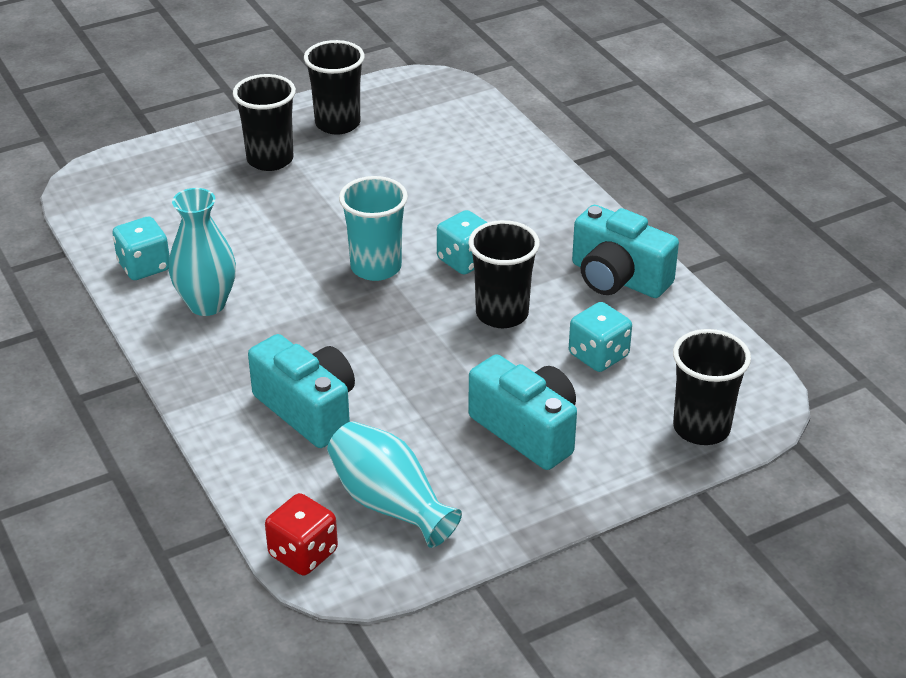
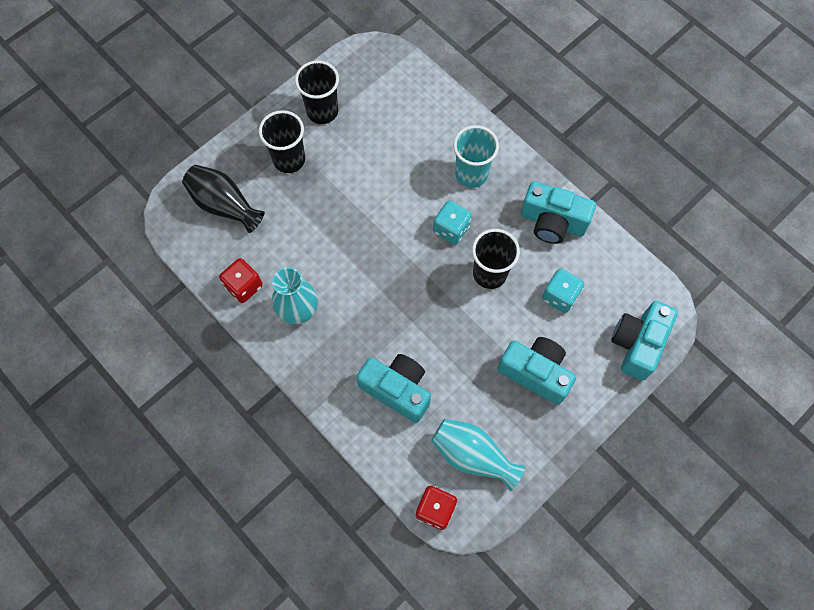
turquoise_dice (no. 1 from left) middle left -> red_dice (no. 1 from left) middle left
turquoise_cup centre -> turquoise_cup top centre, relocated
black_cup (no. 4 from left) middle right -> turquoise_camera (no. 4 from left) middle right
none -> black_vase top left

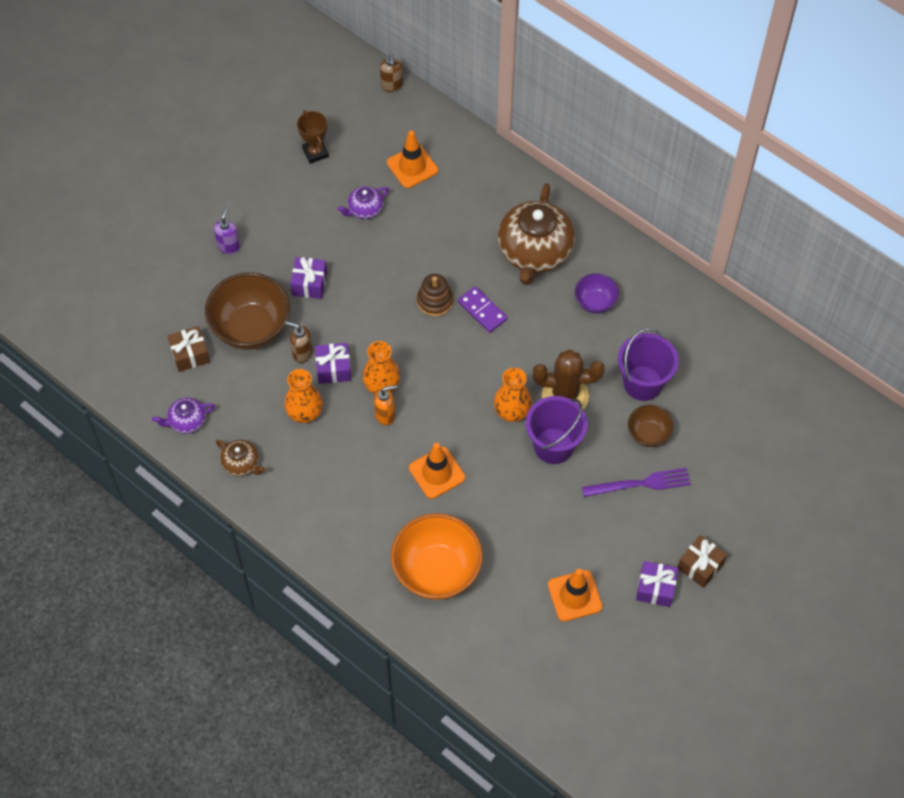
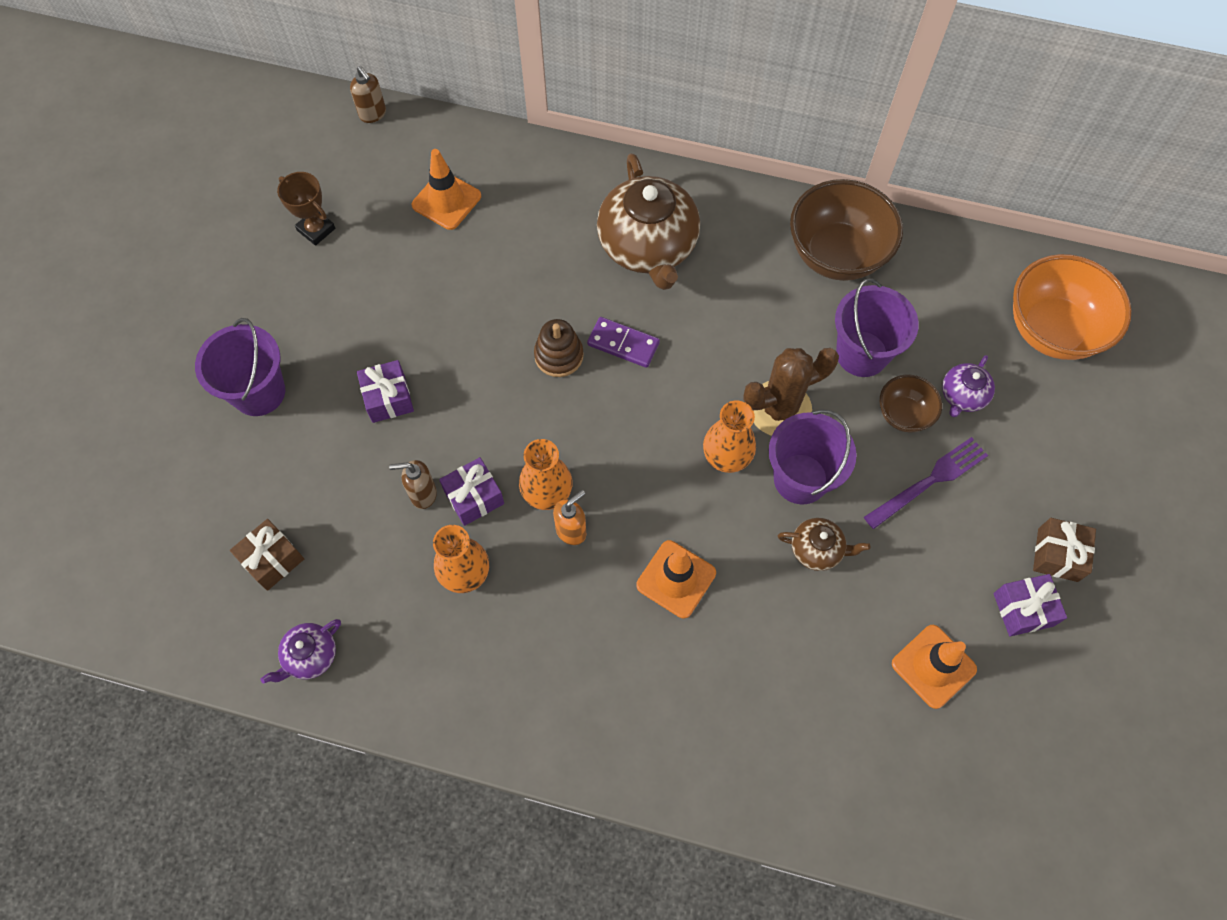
brown_bowl (no. 1 from left) middle left -> brown_bowl (no. 1 from left) top right, relocated
purple_soap_dispenser top left -> purple_bucket (no. 1 from left) middle left
brown_teapot (no. 1 from left in the first image) middle left -> brown_teapot (no. 2 from left) middle right, relocated
purple_teapot (no. 2 from left) top centre -> purple_teapot (no. 2 from left) middle right, relocated
orange_bowl bottom centre -> orange_bowl middle right, relocated
purple_bowl centre -> none

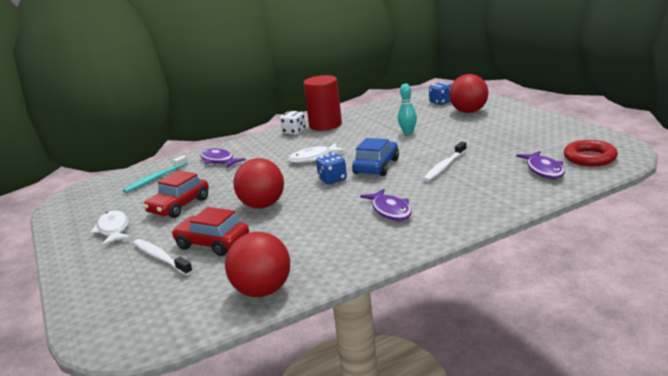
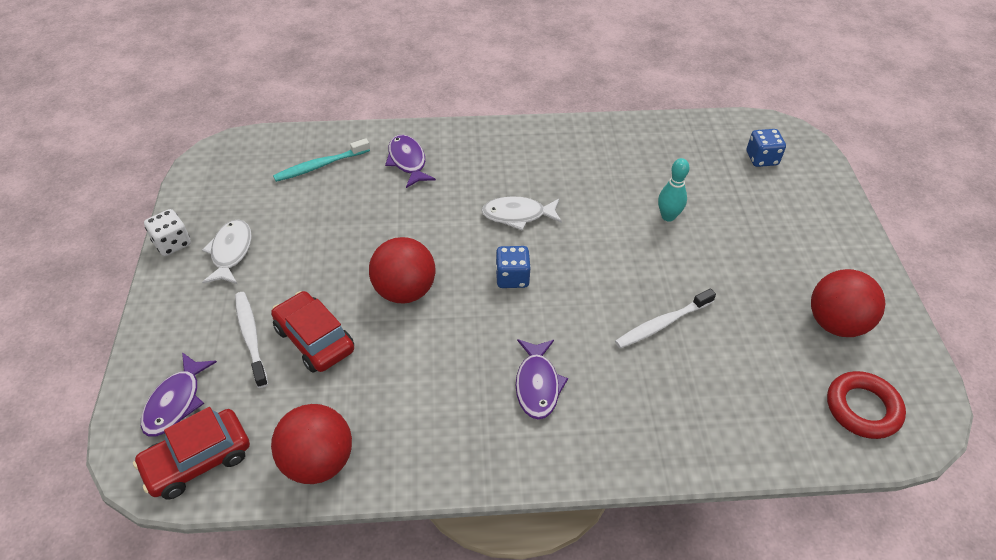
red_car (no. 1 from left) middle left -> red_car (no. 1 from left) bottom left, relocated
white_dice top centre -> white_dice middle left, relocated
red_cylinder top centre -> none
blue_car centre -> none
red_ball (no. 3 from left) top right -> red_ball (no. 3 from left) middle right, relocated
purple_fish (no. 3 from left in the first image) middle right -> purple_fish (no. 1 from left) bottom left, relocated

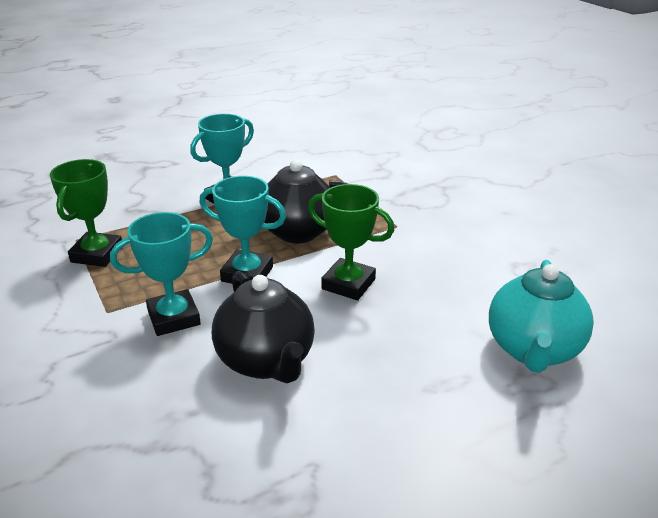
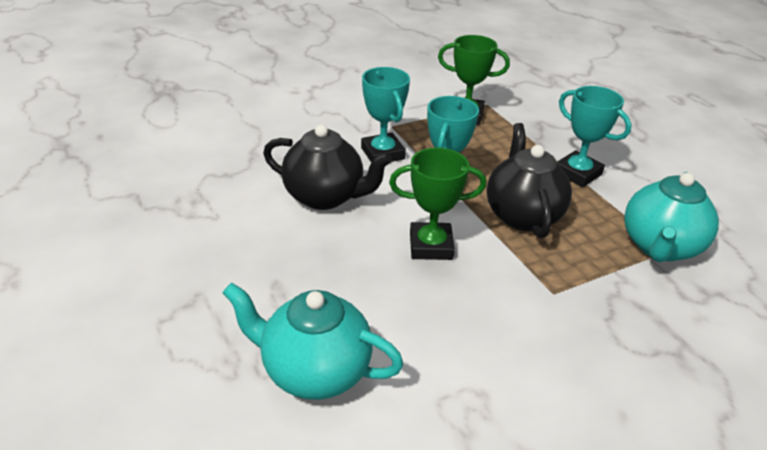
black_teapot (no. 1 from left) centre, 135 degrees counterclockwise
green_trophy (no. 2 from left in the first image) centre -> green_trophy (no. 1 from left) centre, 60 degrees clockwise
none -> turquoise_teapot (no. 2 from left) middle right

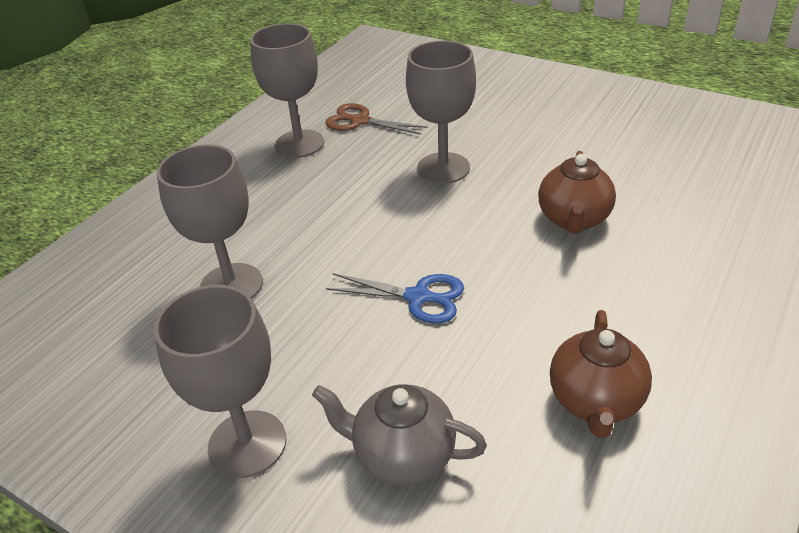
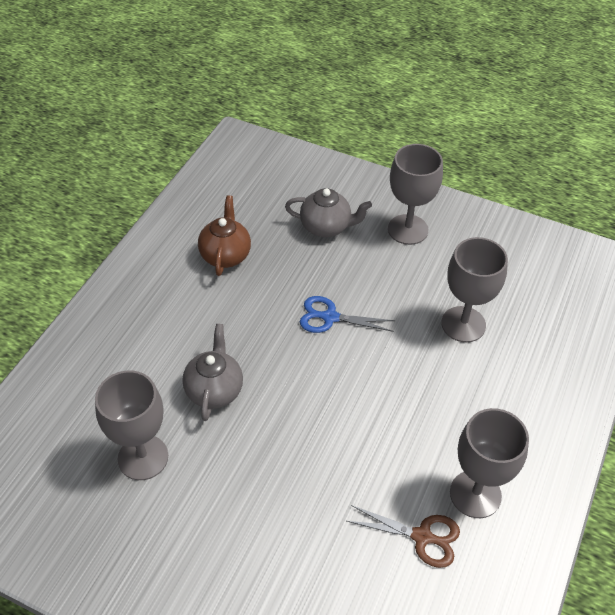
grey_goblet (no. 4 from left in the first image) top centre -> grey_goblet (no. 1 from left) bottom left, relocated
brown_teapot (no. 1 from left) middle right -> grey_teapot (no. 1 from left) centre

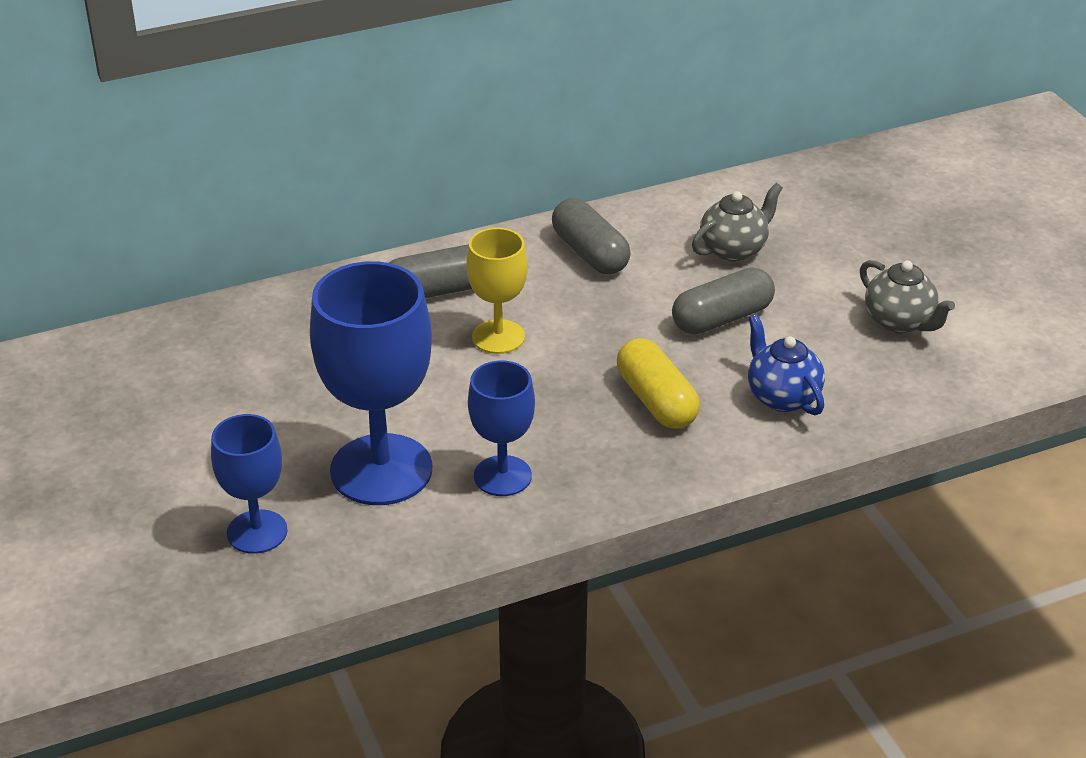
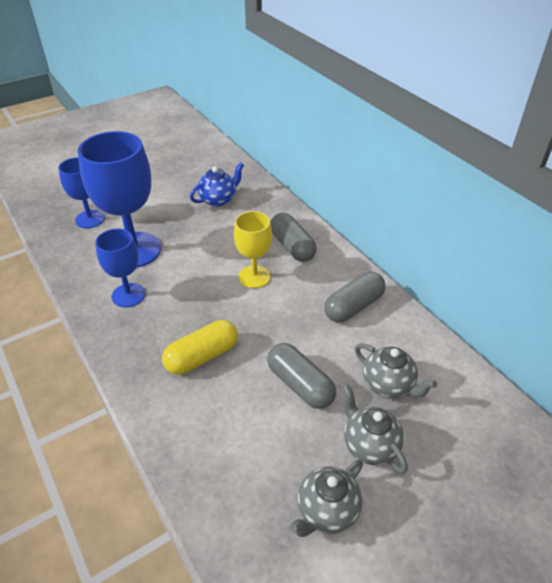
blue_teapot middle right -> blue_teapot top centre, relocated
none -> grey_teapot (no. 2 from left) bottom right

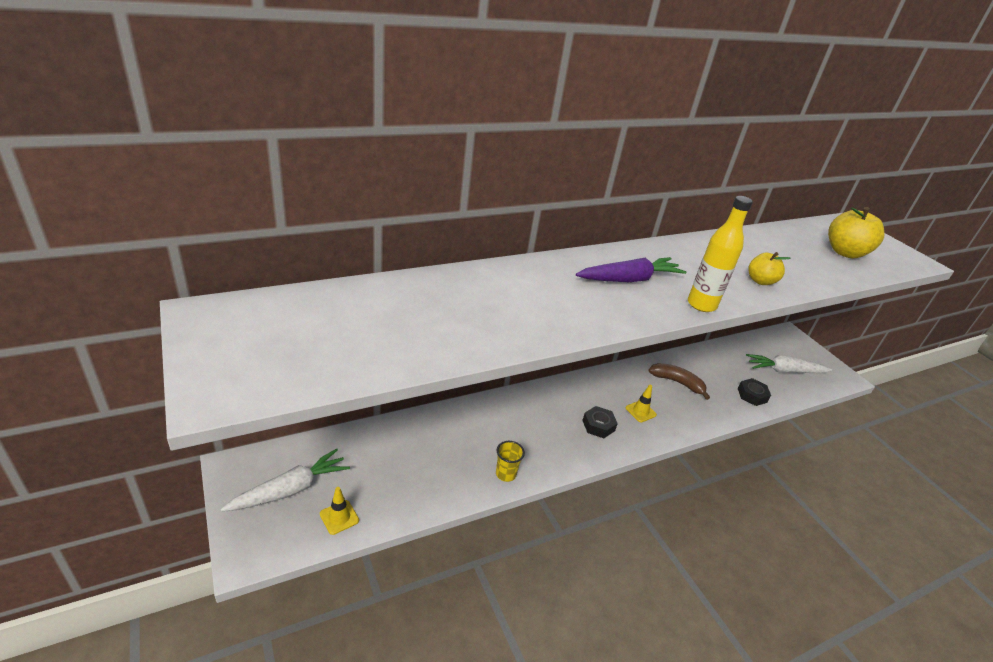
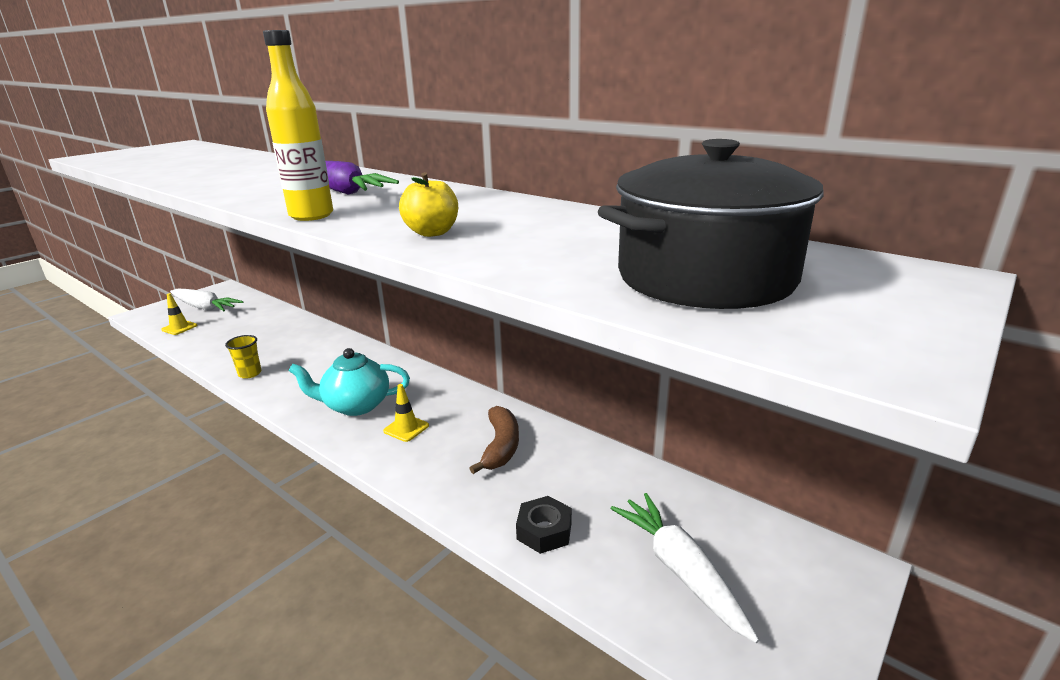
black_nut (no. 1 from left) centre -> turquoise_teapot middle left
yellow_apple (no. 2 from left) middle right -> black_pot top right

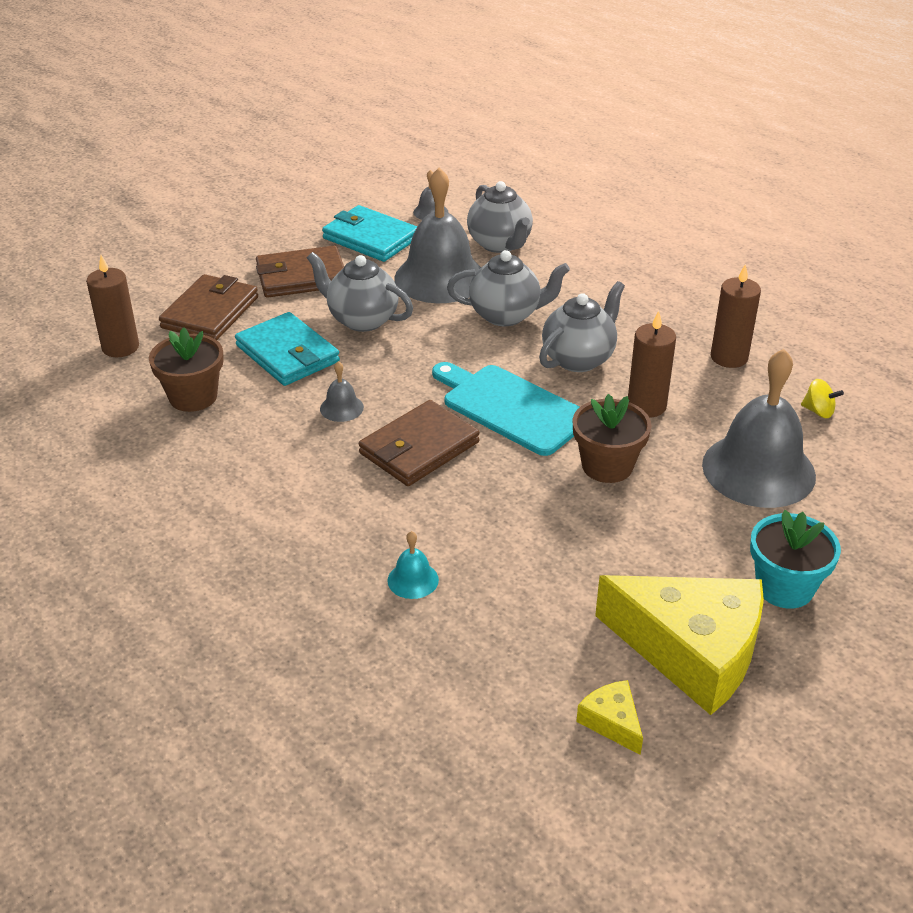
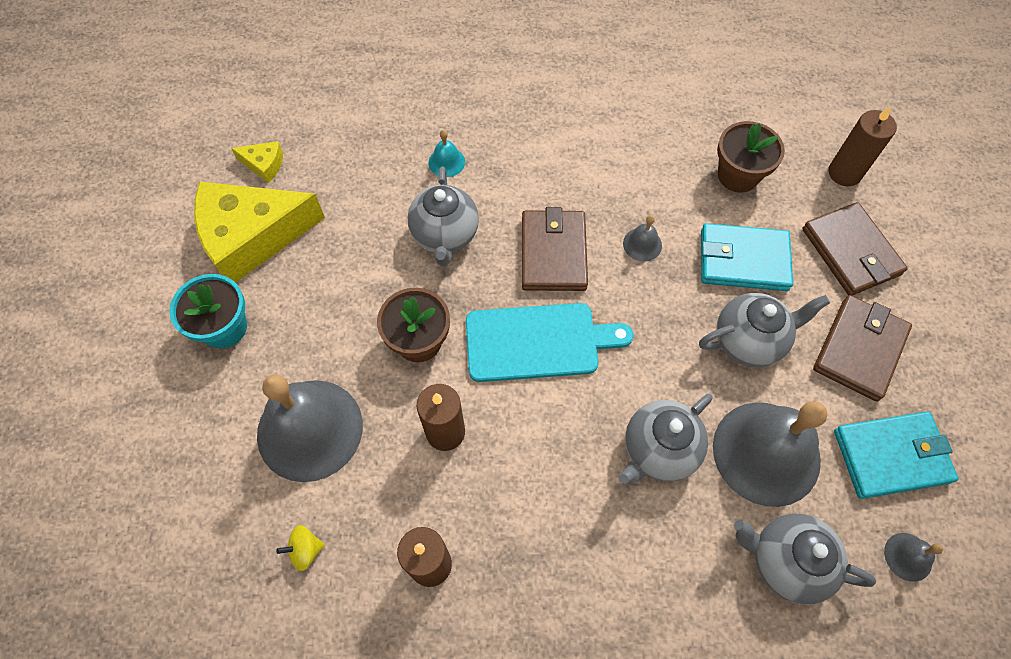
grey_teapot (no. 4 from left in the first image) centre -> grey_teapot (no. 1 from left) top centre, relocated

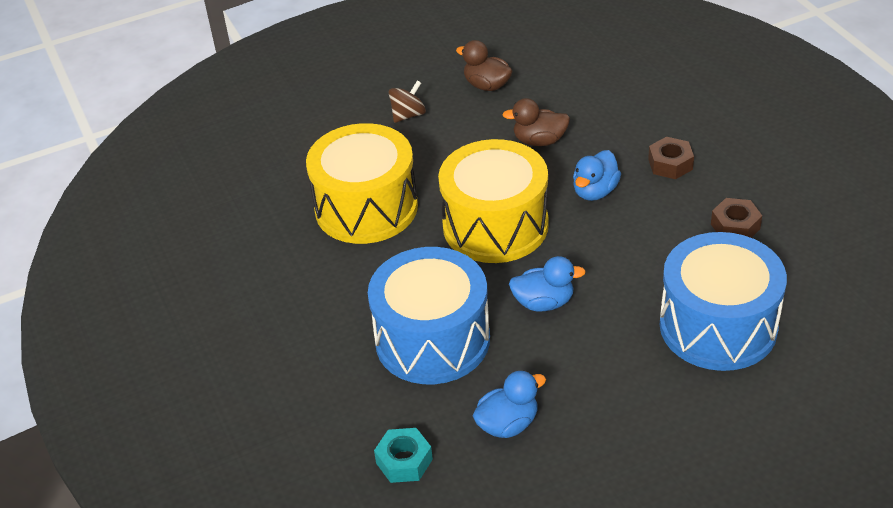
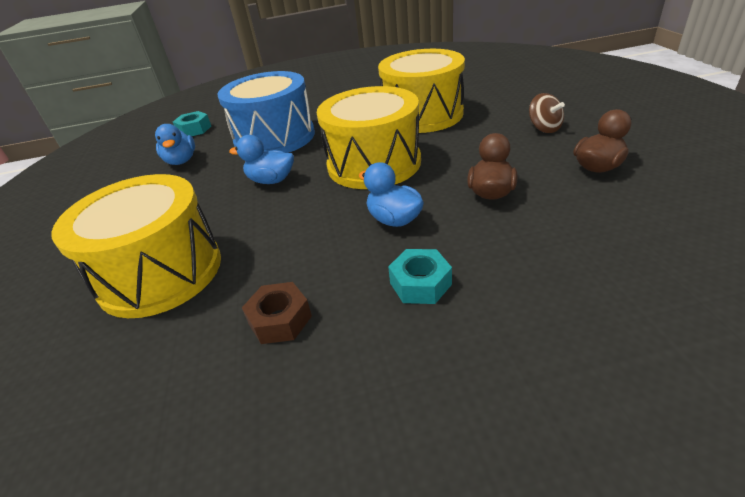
blue_duck (no. 2 from left) centre -> blue_duck (no. 2 from left) top centre, 90 degrees clockwise
brown_nut (no. 1 from left) top right -> turquoise_nut (no. 2 from left) centre
blue_drum (no. 2 from left) middle right -> yellow_drum (no. 1 from left) middle left

